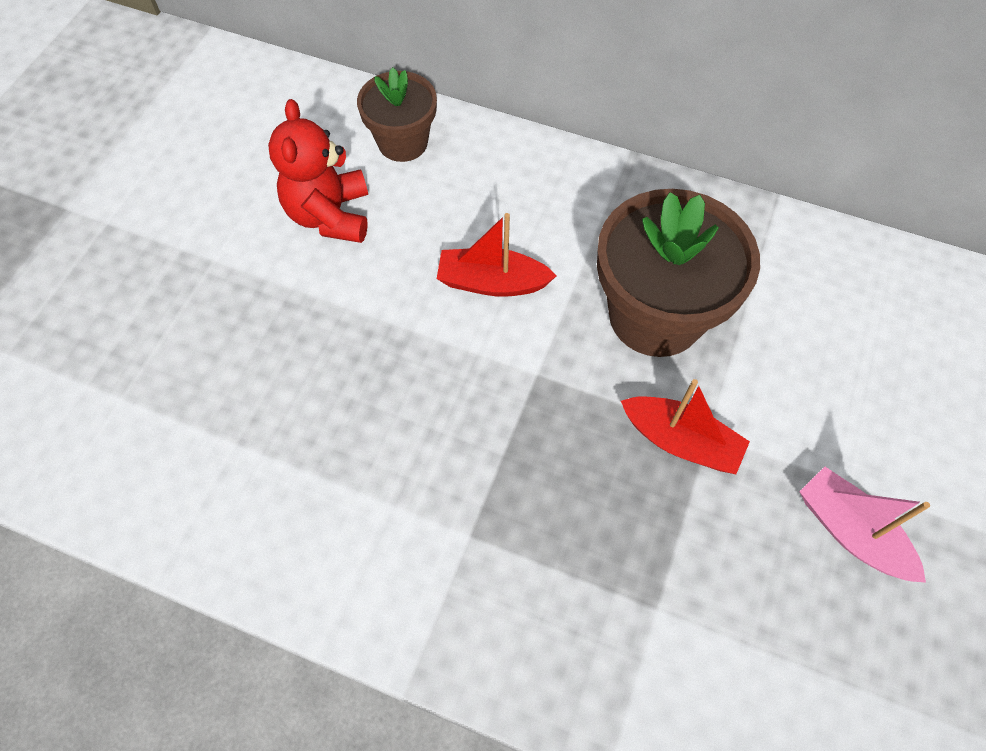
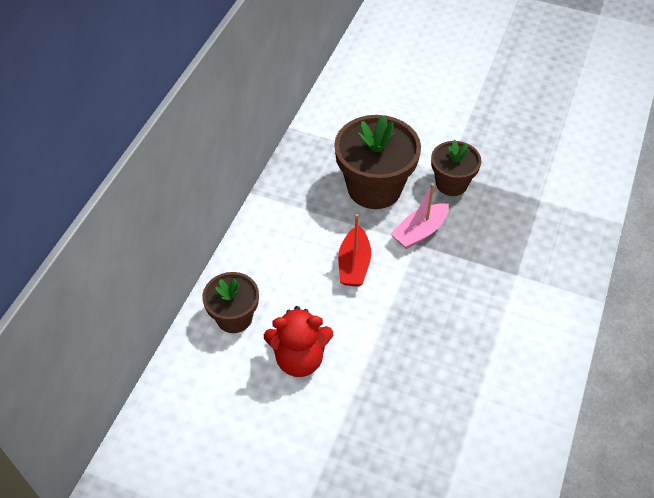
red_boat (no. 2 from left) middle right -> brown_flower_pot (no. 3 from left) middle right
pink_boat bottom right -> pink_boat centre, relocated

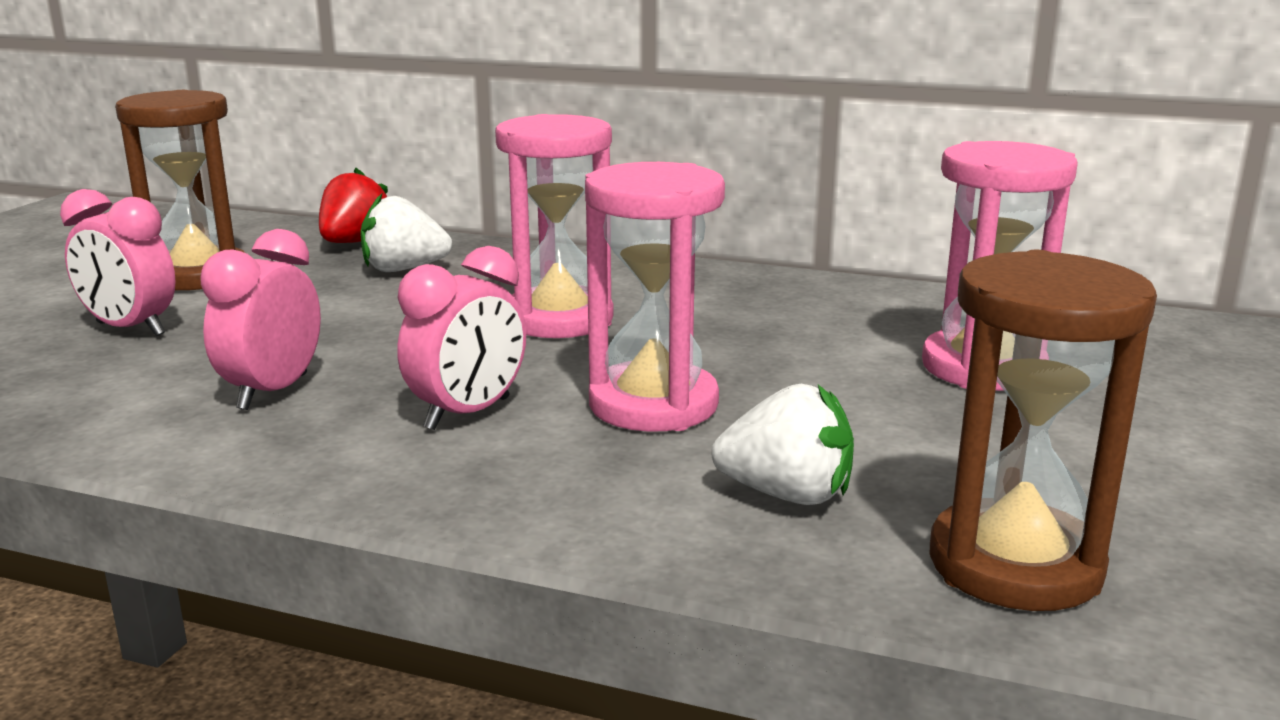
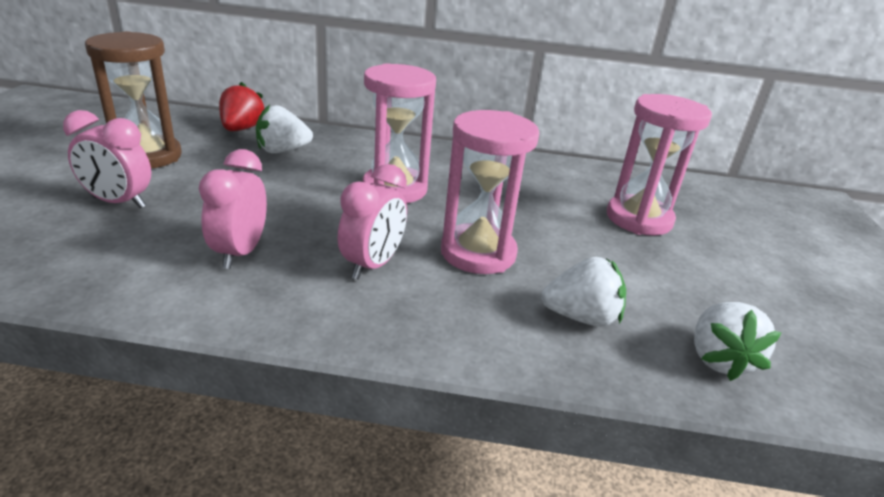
brown_hourglass (no. 2 from left) middle right -> white_strawberry (no. 3 from left) bottom right

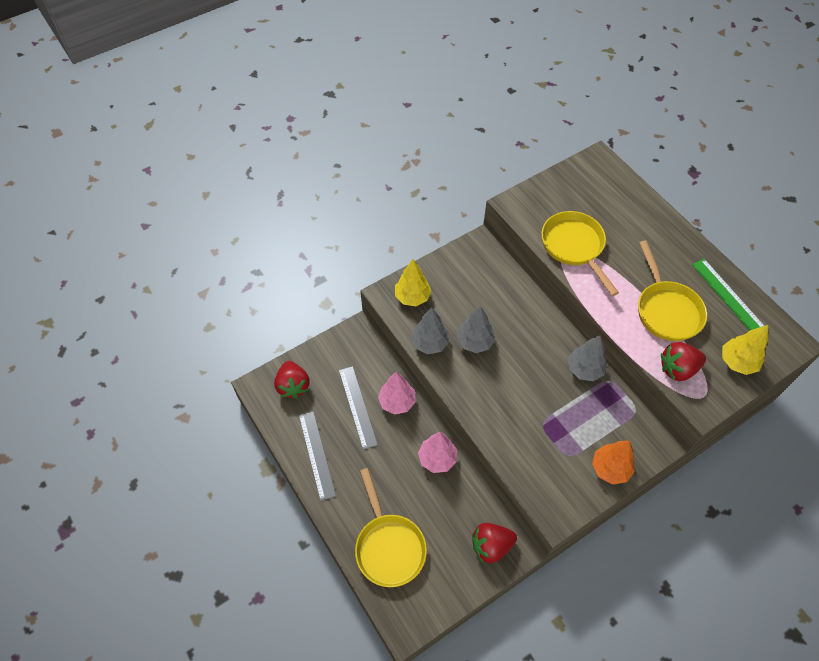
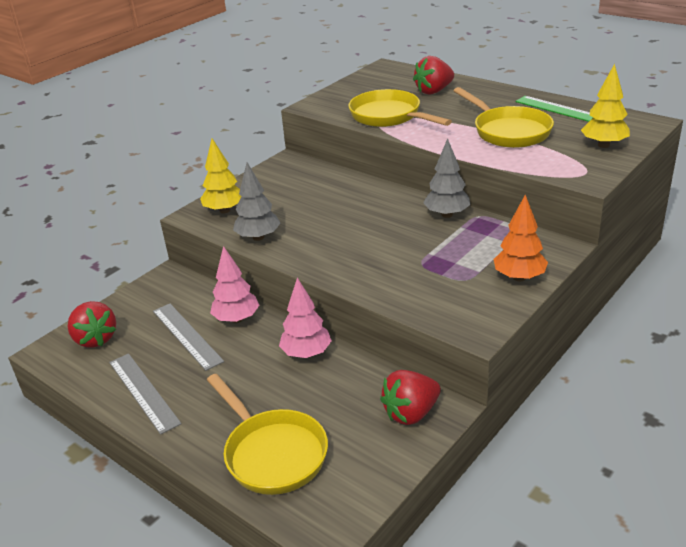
grey_tree (no. 2 from left) centre -> none
red_strawberry (no. 3 from left) middle right -> red_strawberry (no. 3 from left) top centre, relocated

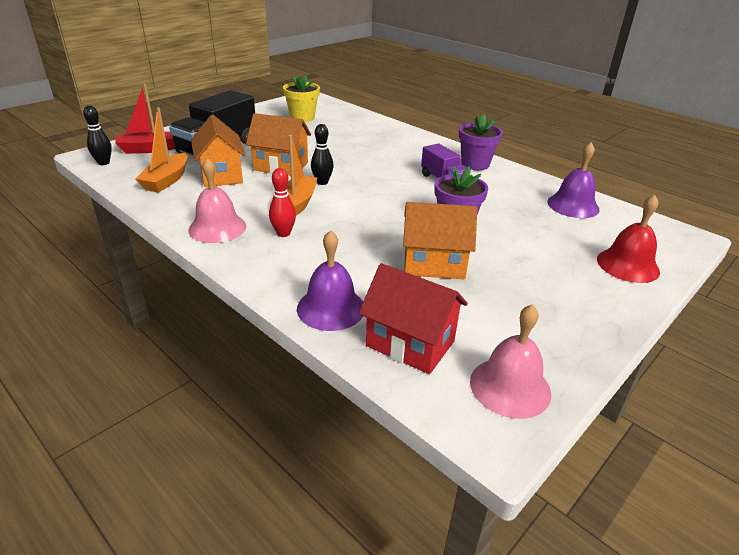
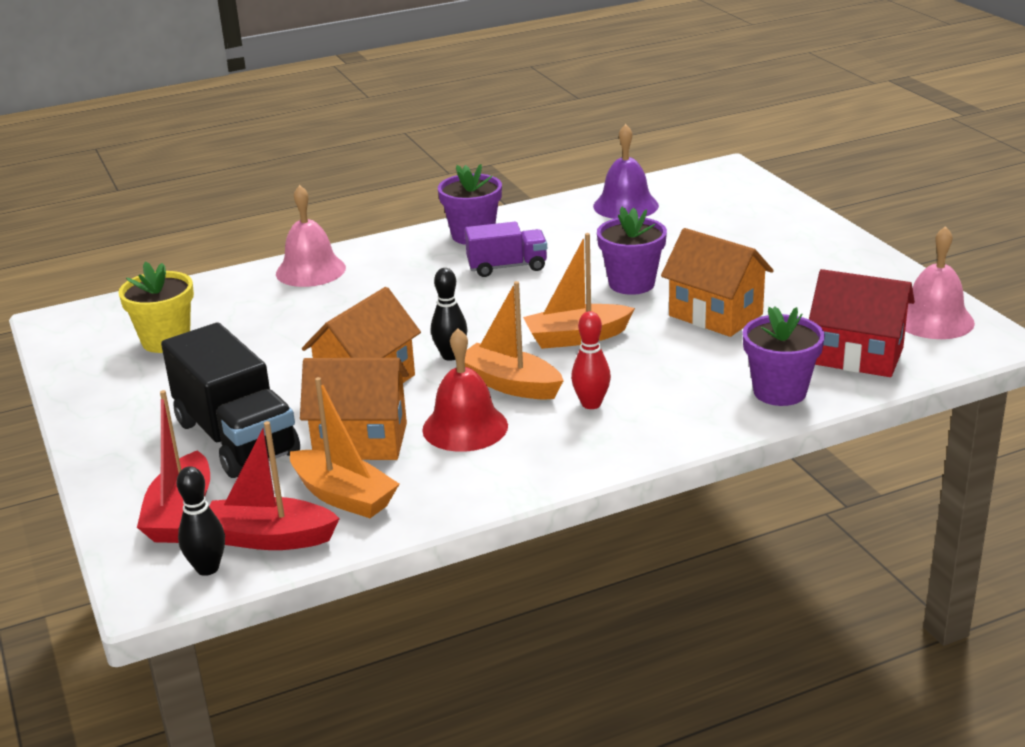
pink_bell (no. 1 from left) middle left -> pink_bell (no. 1 from left) top left, relocated
purple_bell (no. 1 from left) centre -> purple_flower_pot (no. 3 from left) middle right
red_house centre -> red_house middle right, 60 degrees clockwise
orange_house (no. 3 from left) centre -> orange_house (no. 3 from left) middle right, 75 degrees counterclockwise
red_bell middle right -> red_bell centre, relocated
none -> red_boat (no. 2 from left) middle left
none -> orange_boat (no. 3 from left) centre

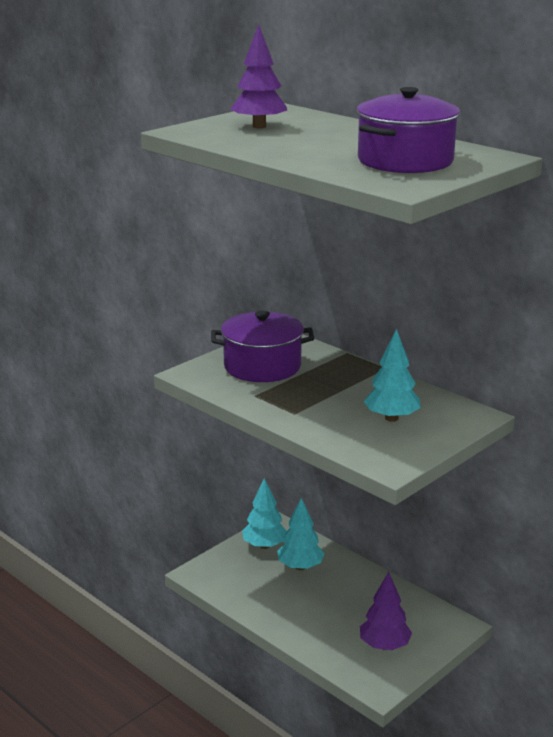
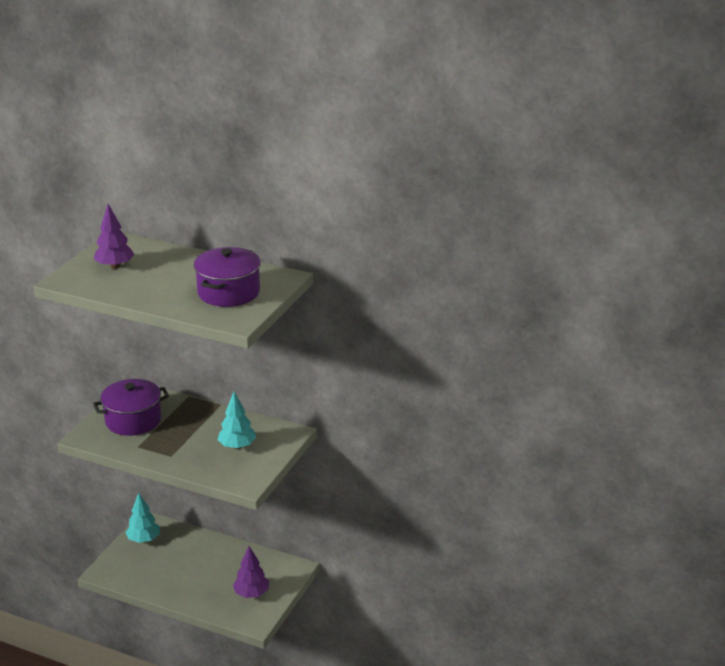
turquoise_tree (no. 2 from left) bottom centre -> none

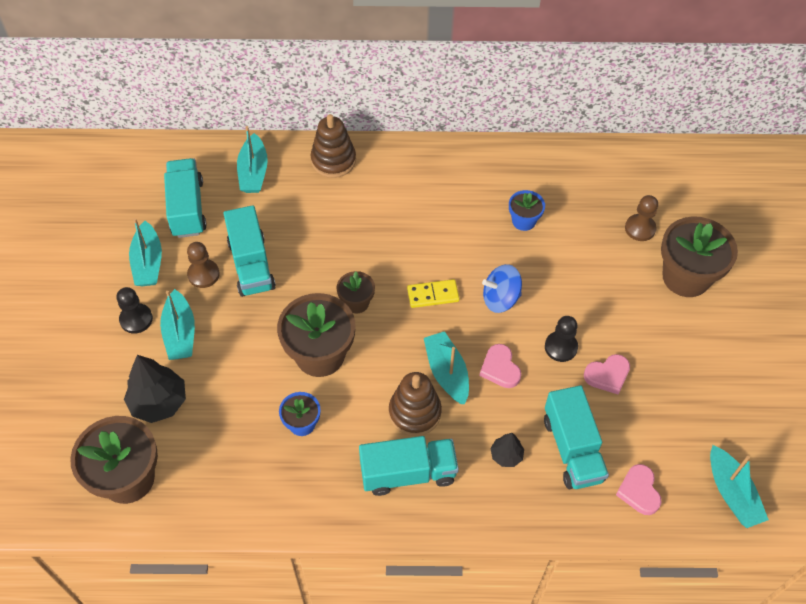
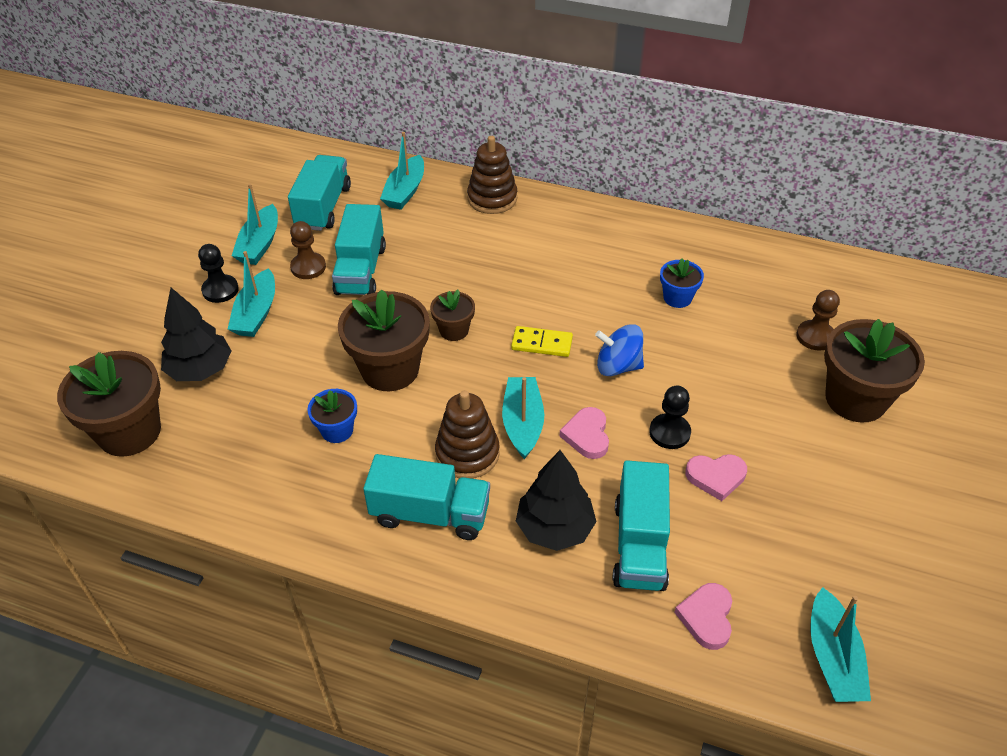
black_tree (no. 2 from left) bottom centre -> black_tree (no. 2 from left) centre, x1.85

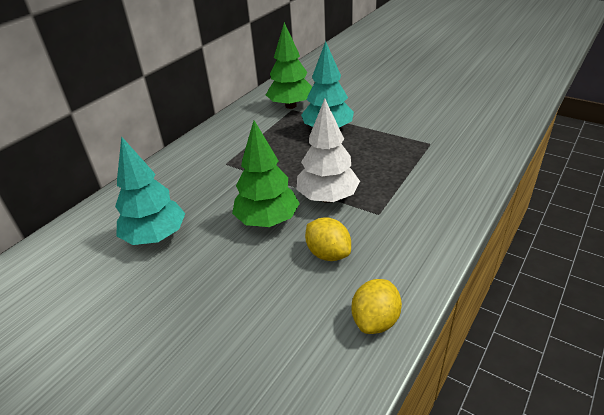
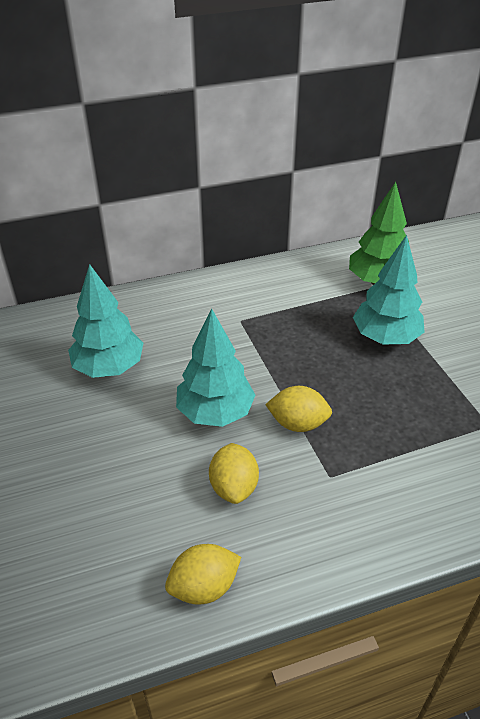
green_tree (no. 1 from left) centre -> turquoise_tree (no. 2 from left) centre
white_tree centre -> yellow_lemon (no. 3 from left) centre

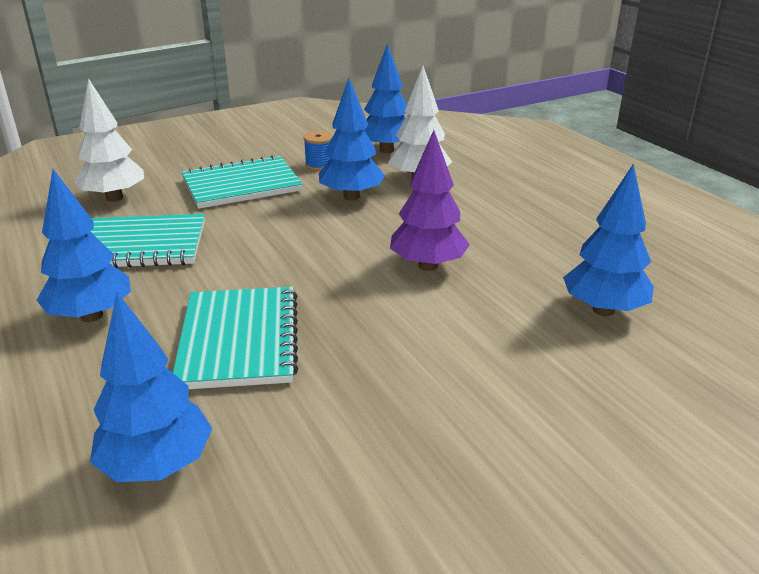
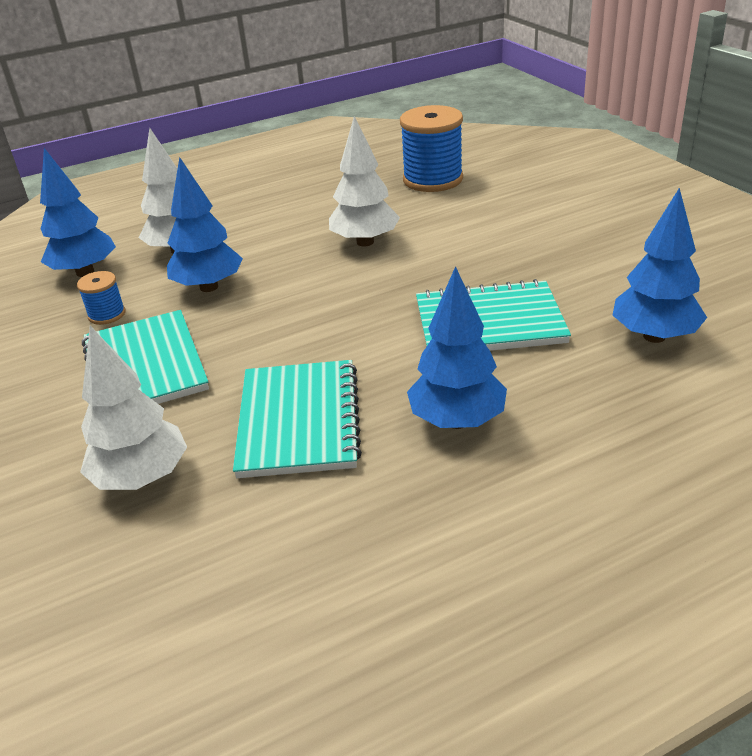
purple_tree centre -> white_tree (no. 3 from left) top centre
blue_tree (no. 5 from left) middle right -> blue_spool (no. 2 from left) top centre

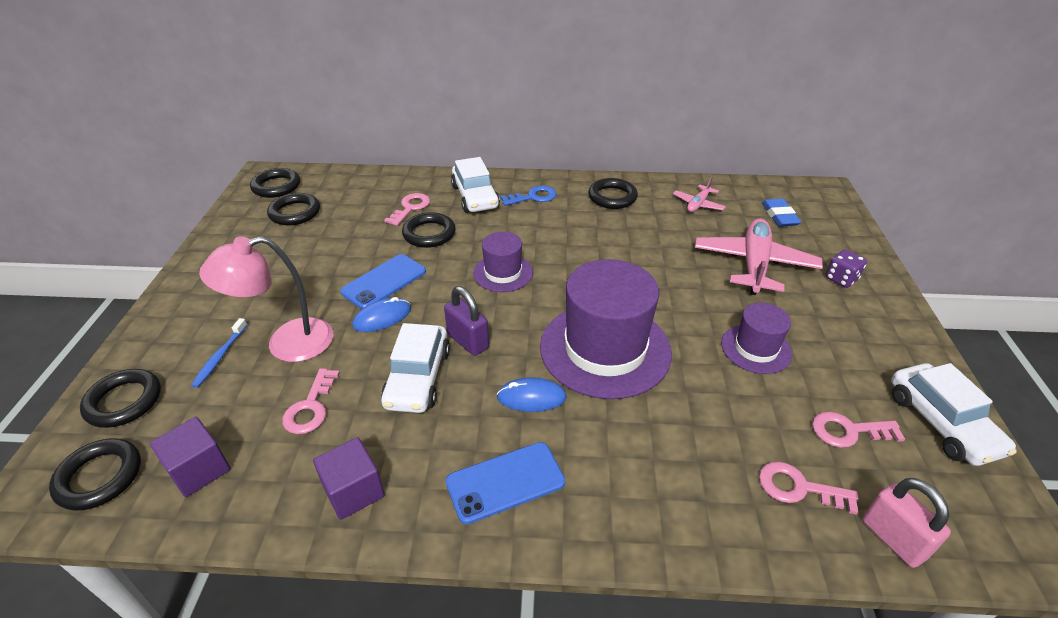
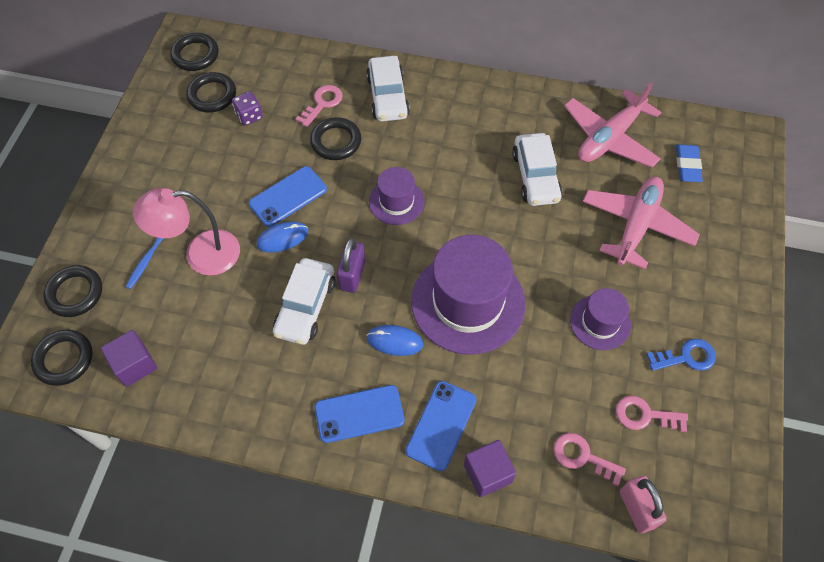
pink_key (no. 1 from left) middle left -> none
purple_cube (no. 2 from left) bottom left -> purple_cube (no. 2 from left) bottom centre, relocated
purple_padlock centre, 45 degrees clockwise
blue_key top centre -> blue_key middle right, relocated
black_ring (no. 6 from left) top centre -> none
pink_plane (no. 1 from left) top centre -> pink_plane (no. 1 from left) top right, x2.01
purple_dice middle right -> purple_dice top left, relocated
white_car (no. 3 from left) bottom right -> white_car (no. 3 from left) top centre, relocated
none -> blue_phone (no. 3 from left) bottom centre

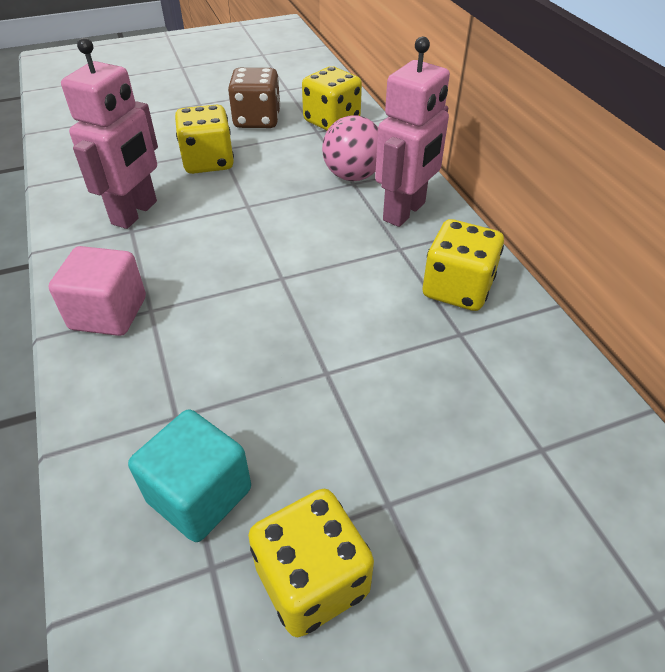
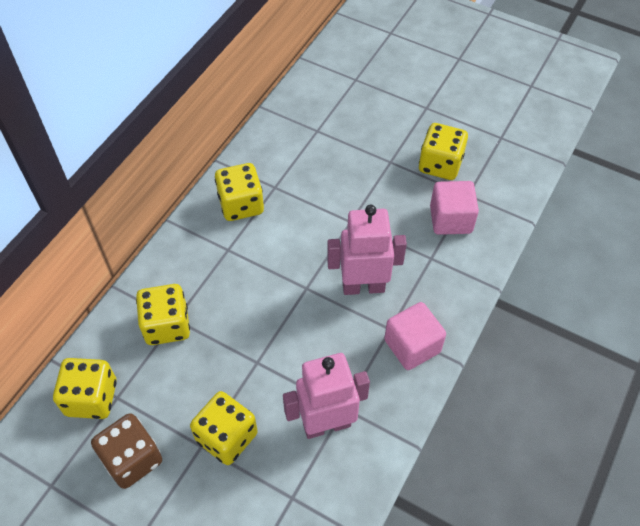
turquoise_cube bottom left -> pink_cube (no. 2 from left) middle right
pink_ball top centre -> yellow_dice (no. 2 from left) middle left
pink_robot (no. 2 from left) top centre -> pink_robot (no. 2 from left) centre, relocated

